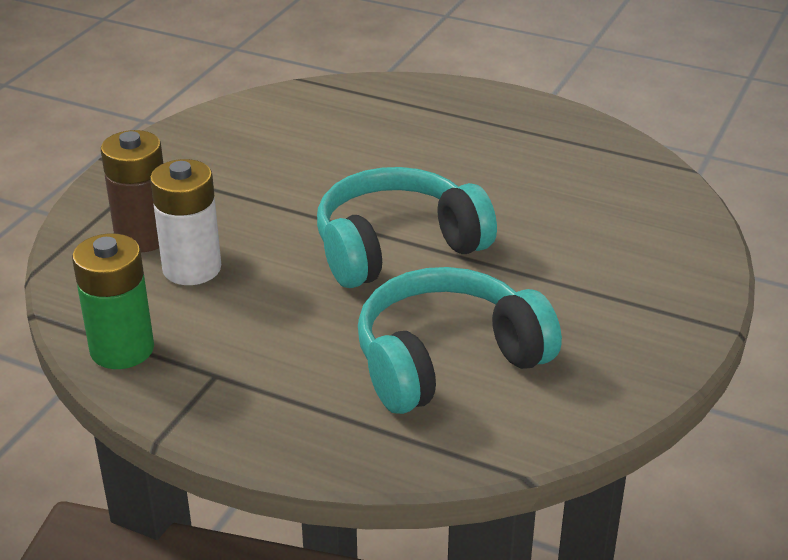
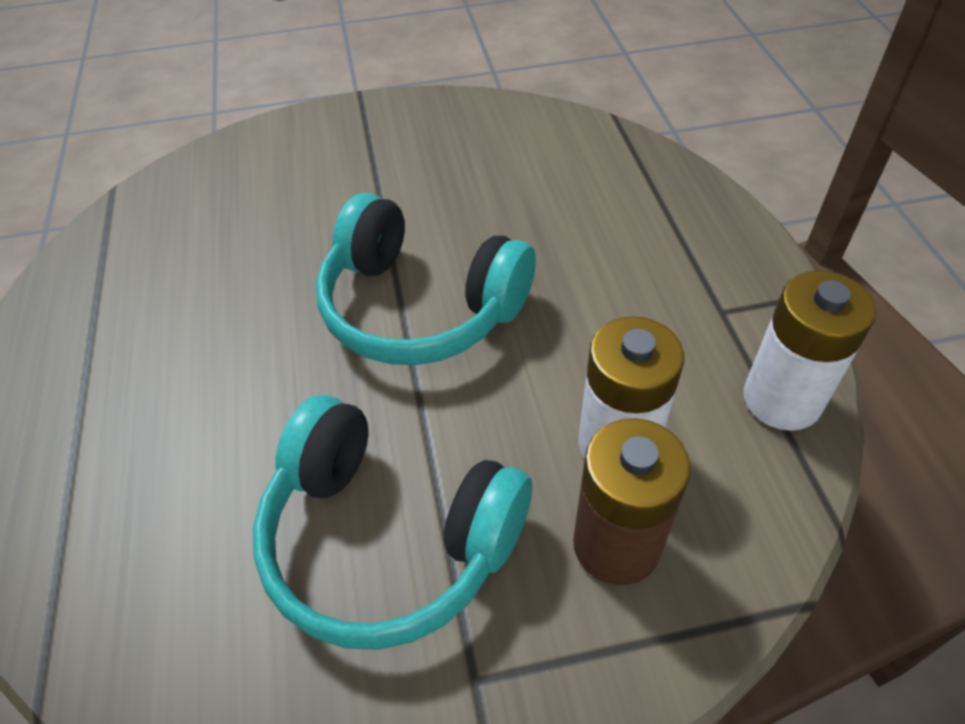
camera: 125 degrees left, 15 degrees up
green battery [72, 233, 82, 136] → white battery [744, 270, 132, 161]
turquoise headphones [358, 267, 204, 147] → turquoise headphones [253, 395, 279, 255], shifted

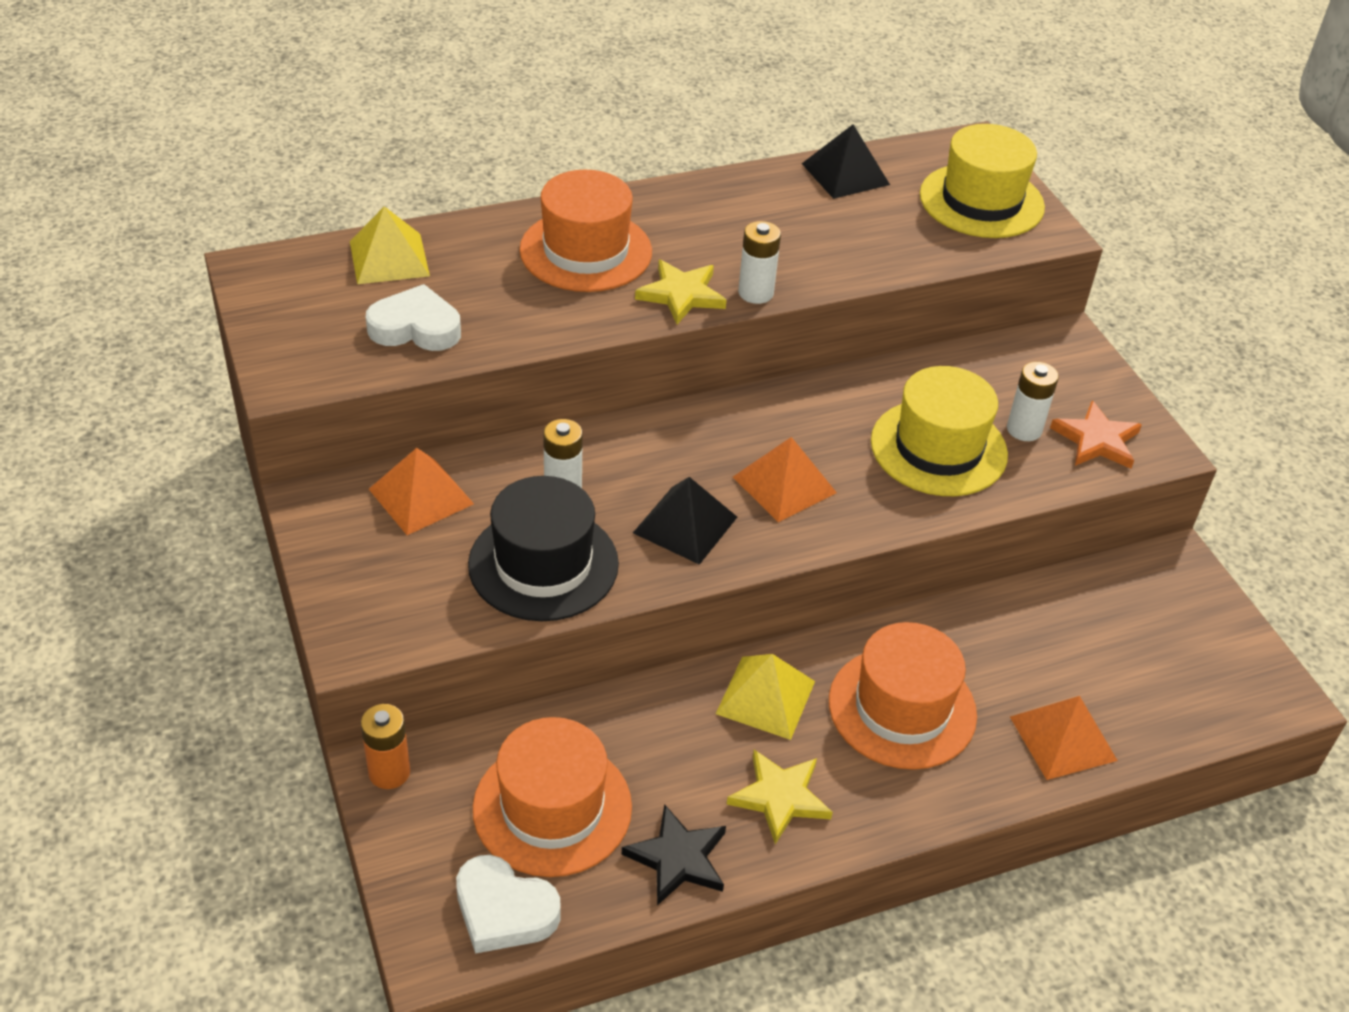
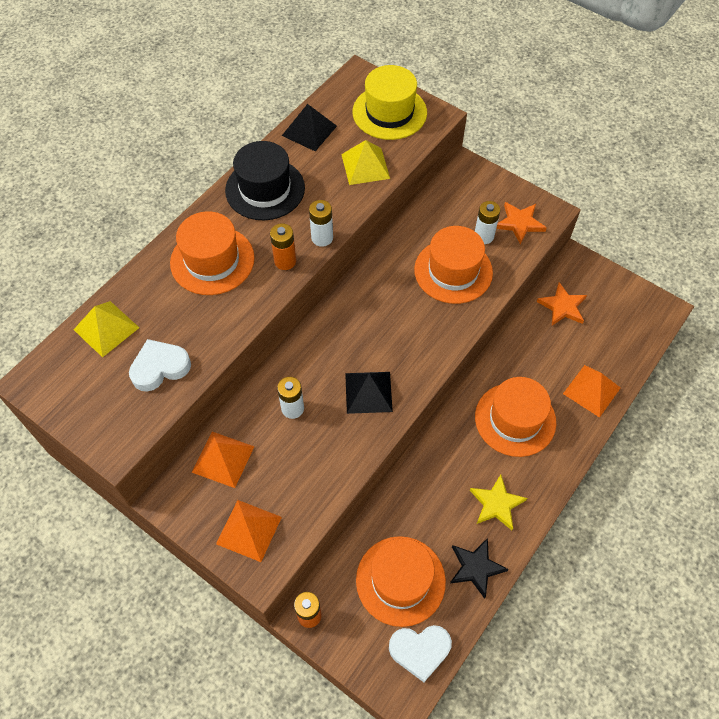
camera: 30 degrees left, 15 degrees up
black hat [468, 476, 151, 145] → black hat [225, 141, 80, 79], shifted
yellow star [635, 260, 91, 64] → orange battery [270, 223, 26, 47]
yellow pyramid [716, 654, 99, 86] → yellow pyramid [341, 140, 49, 45], shifted
orange pyramid [733, 437, 104, 85] → orange pyramid [216, 500, 66, 62], shifted
yellow hat [871, 366, 137, 130] → orange hat [414, 226, 79, 78]
- → orange star [537, 282, 50, 44]

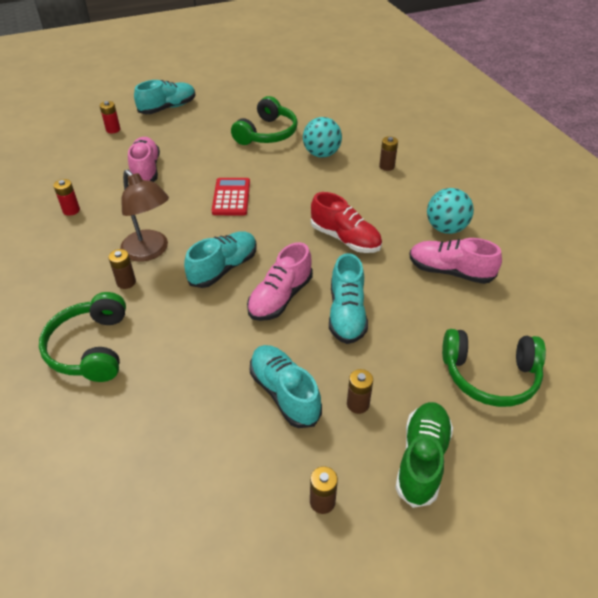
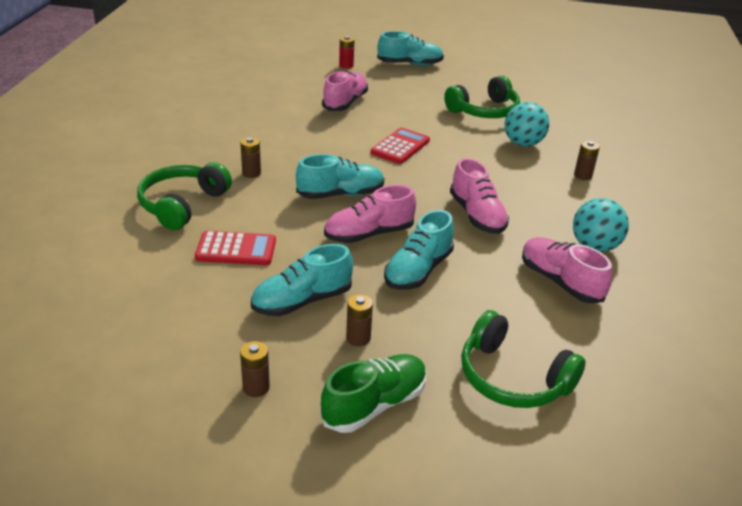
camera: 30 degrees right, 10 degrees down
red battery [53, 179, 27, 37] → -
brown lamp [120, 169, 49, 93] → -
turquoise shoe [250, 345, 72, 83] → turquoise shoe [251, 244, 102, 72], 120 degrees counterclockwise
red shoe [311, 192, 71, 61] → pink shoe [450, 158, 59, 76]
- → red calculator [195, 231, 81, 34]

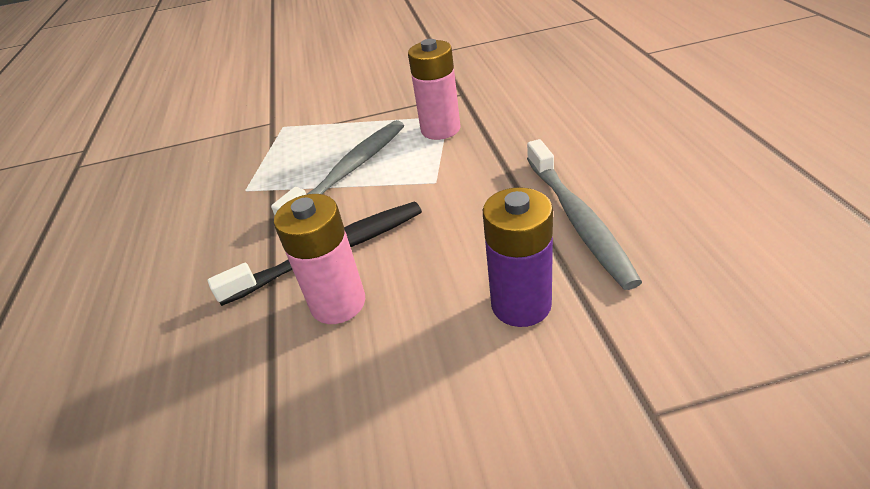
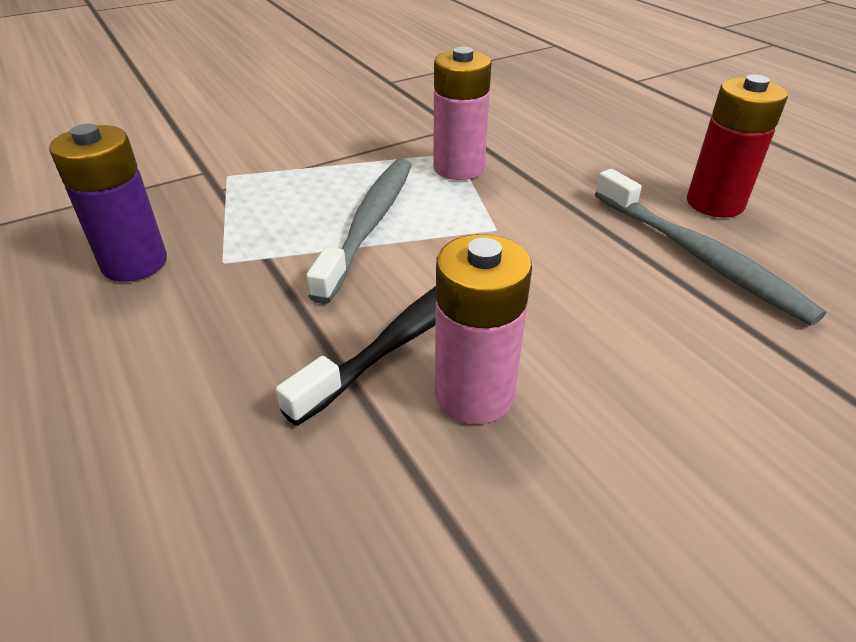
camera: 25 degrees left, 0 degrees up
purple battery [483, 187, 70, 140] → purple battery [49, 124, 118, 158], shifted
- → red battery [687, 75, 101, 143]

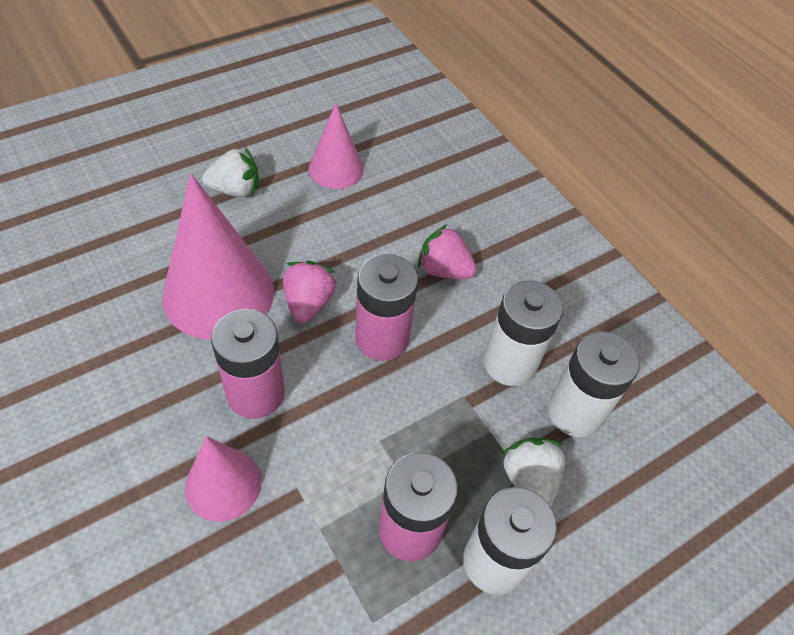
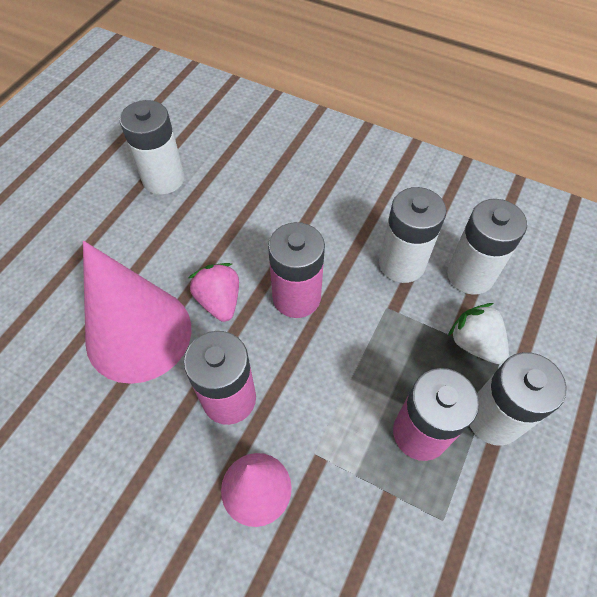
camera: 25 degrees left, 5 degrees up
white strawberry [202, 147, 57, 50] → -
pink cone [309, 103, 54, 86] → white battery [120, 100, 65, 95]
pink strawberry [418, 224, 59, 55] → -

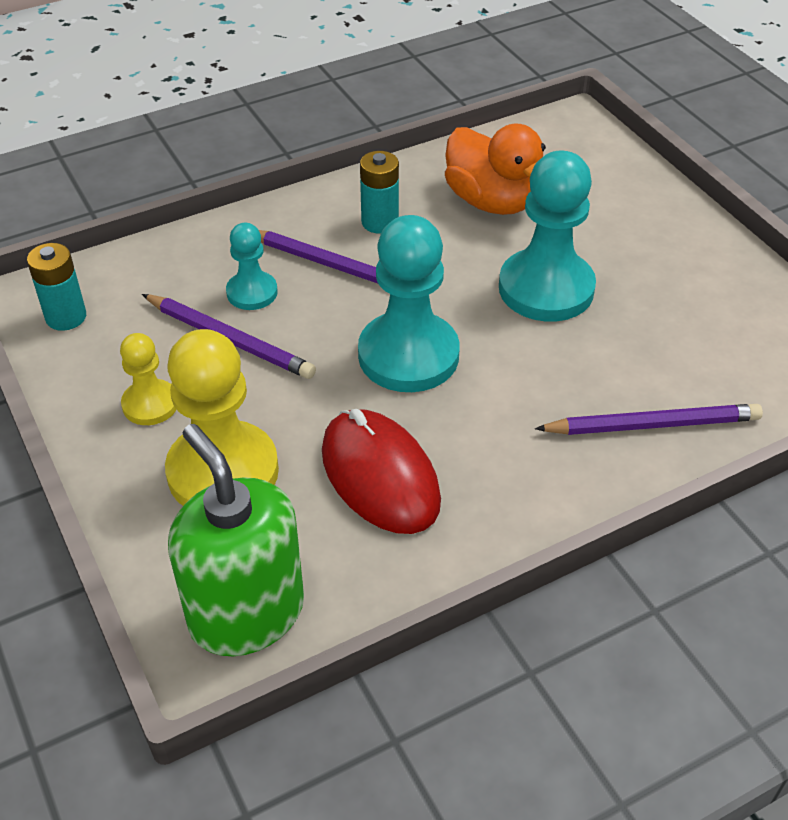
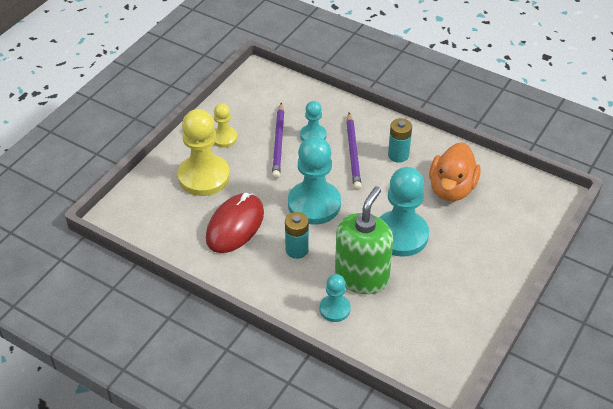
camera: 60 degrees right, 0 degrees up
turquoise battery [27, 243, 59, 88] → turquoise battery [285, 212, 24, 47], shifted
green soap dispenser [168, 424, 136, 232] → green soap dispenser [335, 186, 58, 108], shifted
purple pencil [535, 404, 228, 31] → turquoise pawn [320, 274, 31, 48]

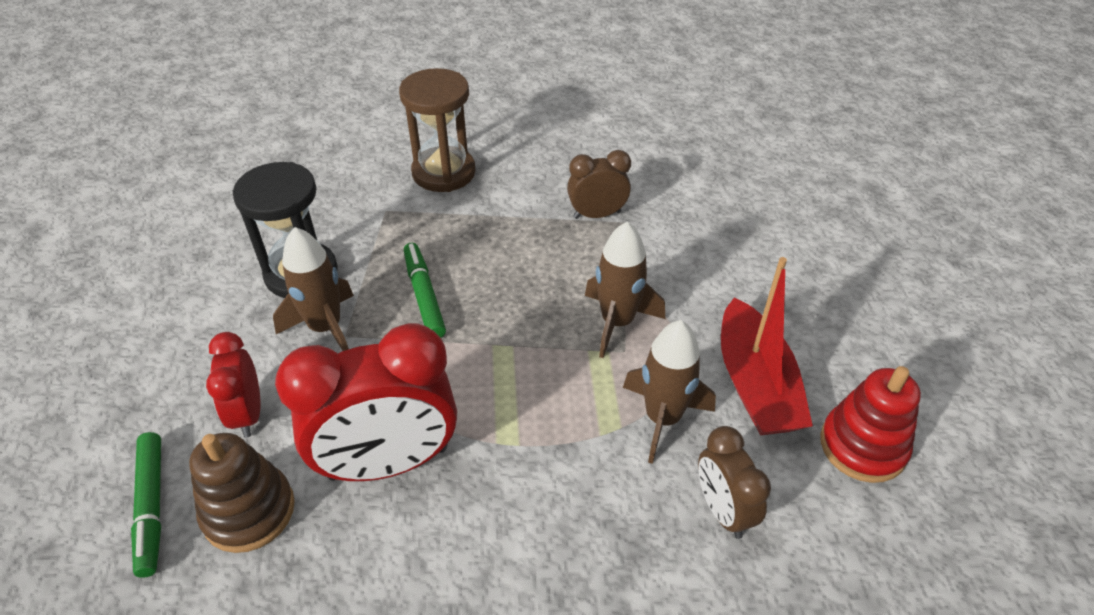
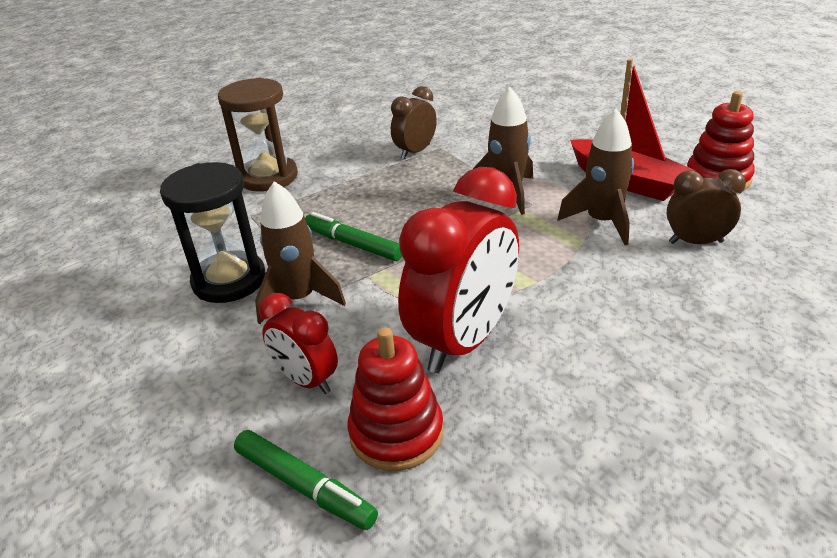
camera: 35 degrees left, 10 degrees down
brown stacking toy [189, 433, 106, 120] → red stacking toy [348, 327, 95, 144]
brown clock [698, 426, 73, 113] → brown clock [667, 169, 79, 75], 150 degrees clockwise

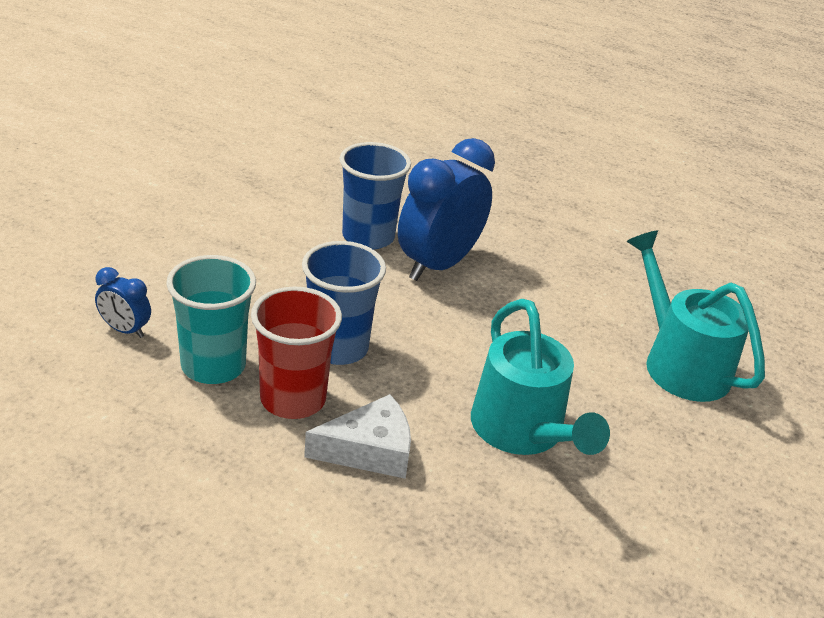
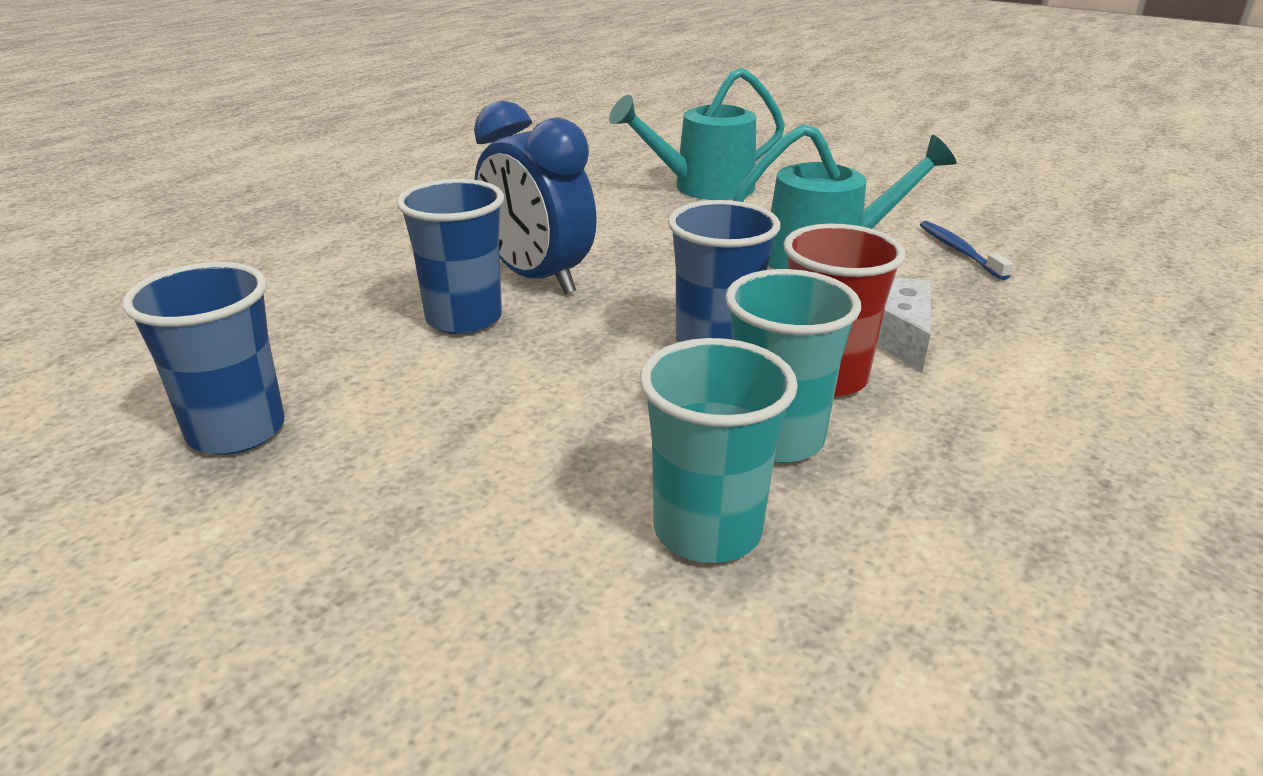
camera: 80 degrees left, 5 degrees down
blue clock [95, 267, 56, 71] → turquoise cup [640, 338, 158, 225]
- → blue cup [122, 262, 163, 193]
- → blue toothbrush [920, 221, 93, 59]

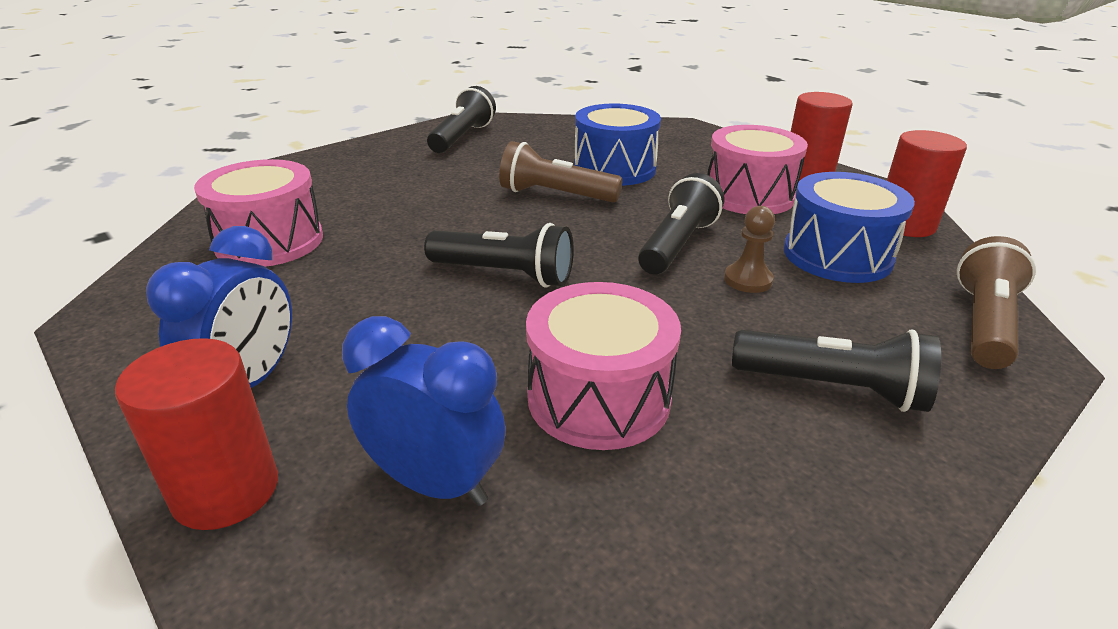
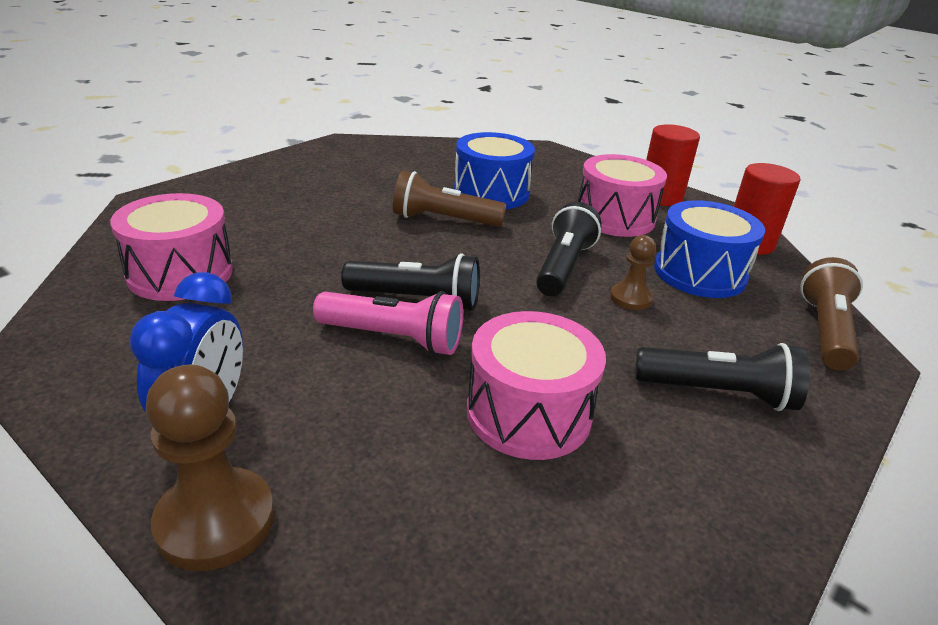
camera: 10 degrees left, 0 degrees up
red cylinder [115, 338, 163, 192] → brown pawn [146, 365, 128, 206]
blue clock [342, 316, 164, 190] → -
black flashlight [427, 86, 69, 67] → -
- → pink flashlight [313, 291, 150, 64]

